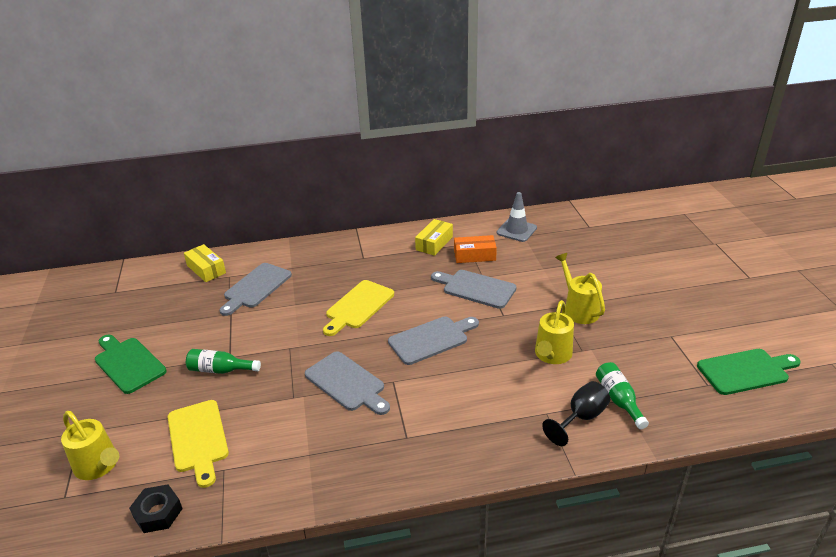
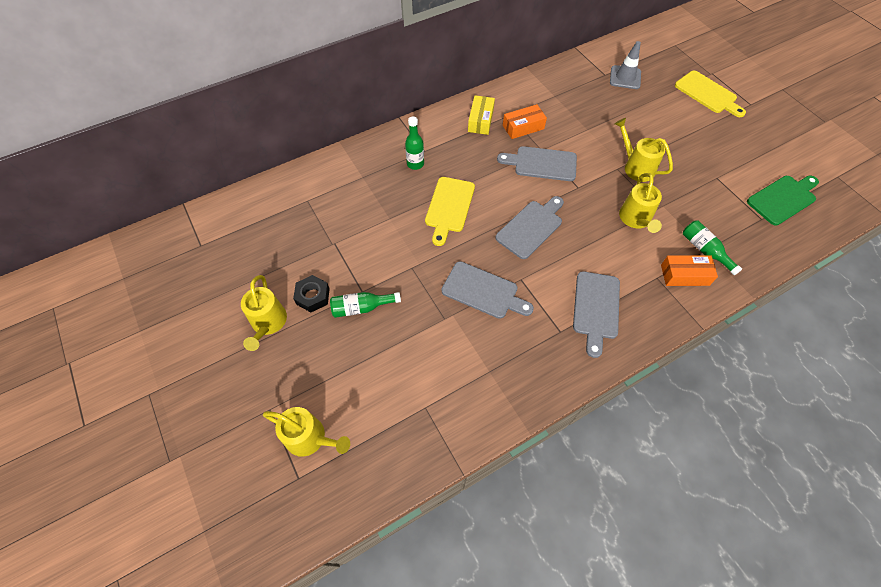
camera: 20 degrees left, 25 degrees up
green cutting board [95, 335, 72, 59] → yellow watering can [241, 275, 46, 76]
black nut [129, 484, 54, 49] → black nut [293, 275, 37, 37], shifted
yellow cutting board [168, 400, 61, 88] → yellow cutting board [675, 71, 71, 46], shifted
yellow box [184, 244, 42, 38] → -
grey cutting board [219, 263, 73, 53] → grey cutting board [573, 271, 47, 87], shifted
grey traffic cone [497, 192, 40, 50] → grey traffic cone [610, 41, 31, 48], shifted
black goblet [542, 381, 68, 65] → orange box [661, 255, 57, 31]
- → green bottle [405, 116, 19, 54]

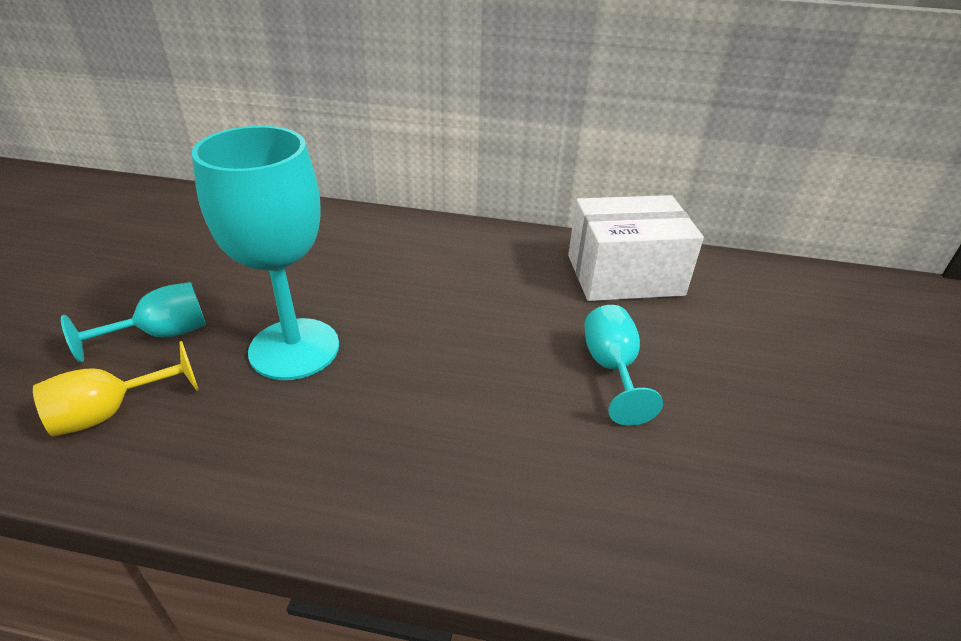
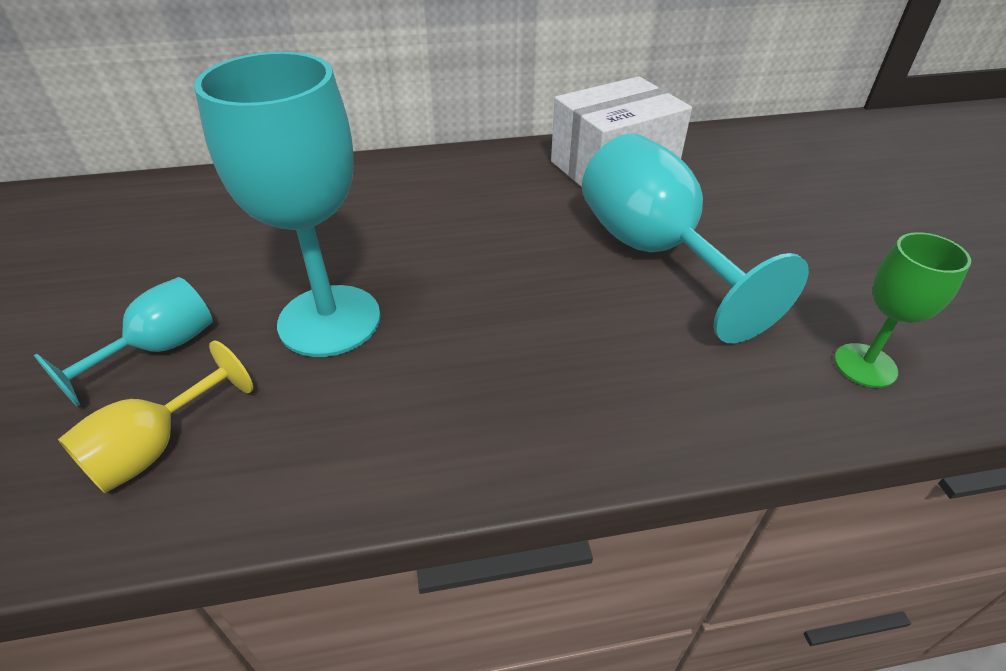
camera: 20 degrees left, 5 degrees up
turquoise goblet [584, 305, 79, 121] → turquoise goblet [582, 134, 227, 209], x1.85
- → green goblet [834, 232, 137, 156]

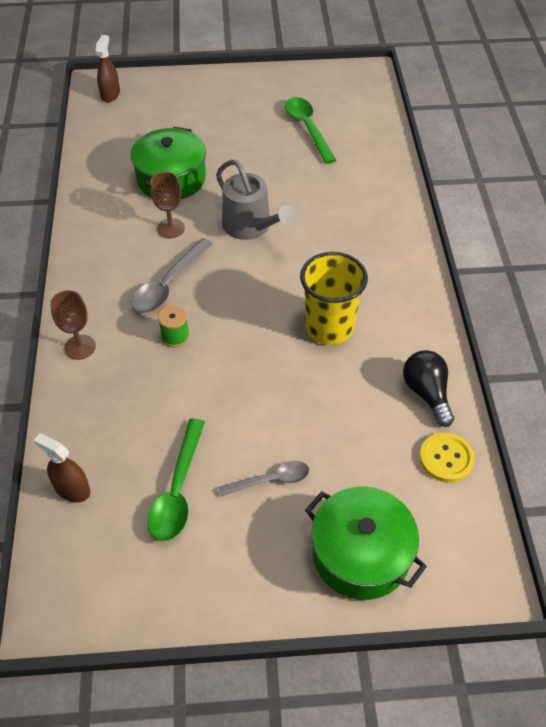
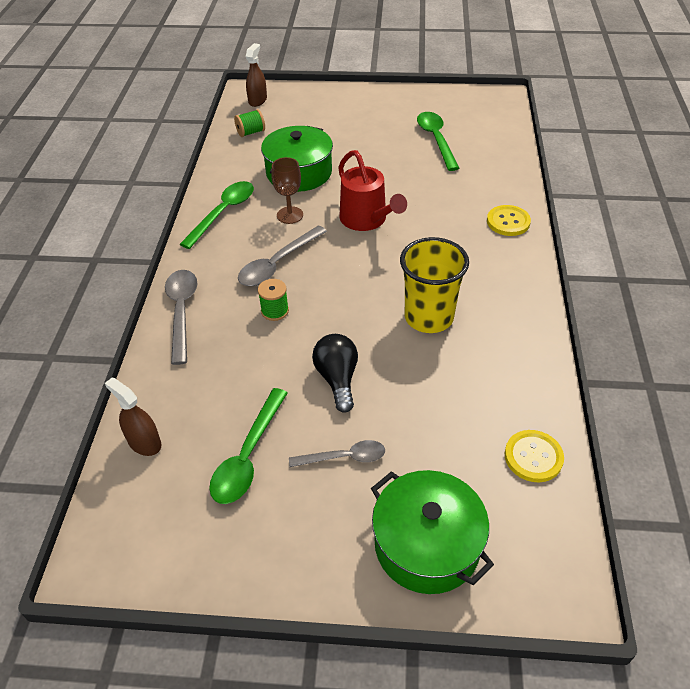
camera: 10 degrees right, 5 degrees down
brown goblet [50, 290, 46, 70] → grey spoon [165, 270, 33, 95]
grey watering can [216, 160, 80, 80] → red watering can [338, 150, 69, 81]
black light bulb [403, 350, 51, 77] → black light bulb [312, 334, 46, 79], shifted
- → green spoon [180, 181, 74, 68]
- → green spool [234, 109, 31, 28]
- → yellow button [487, 205, 44, 31]

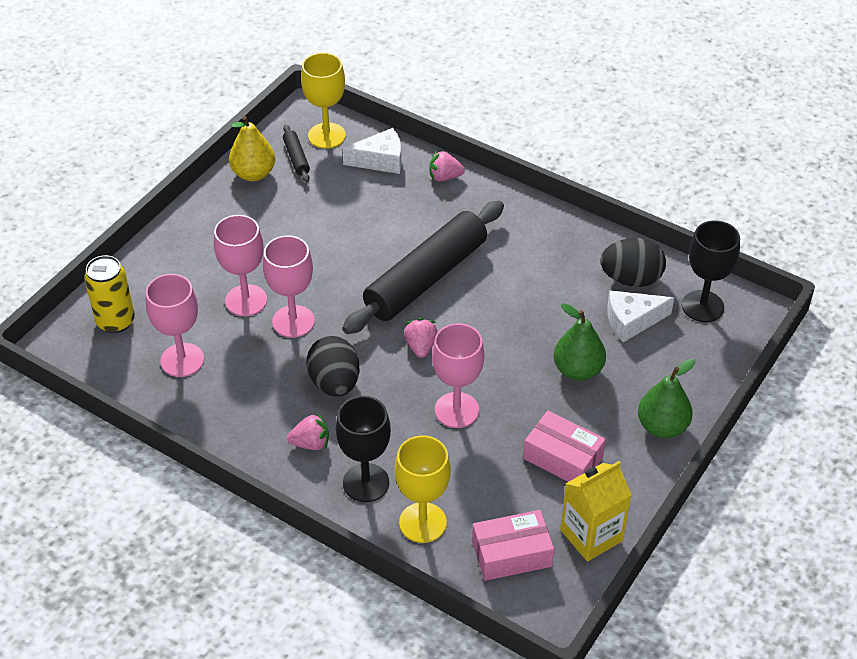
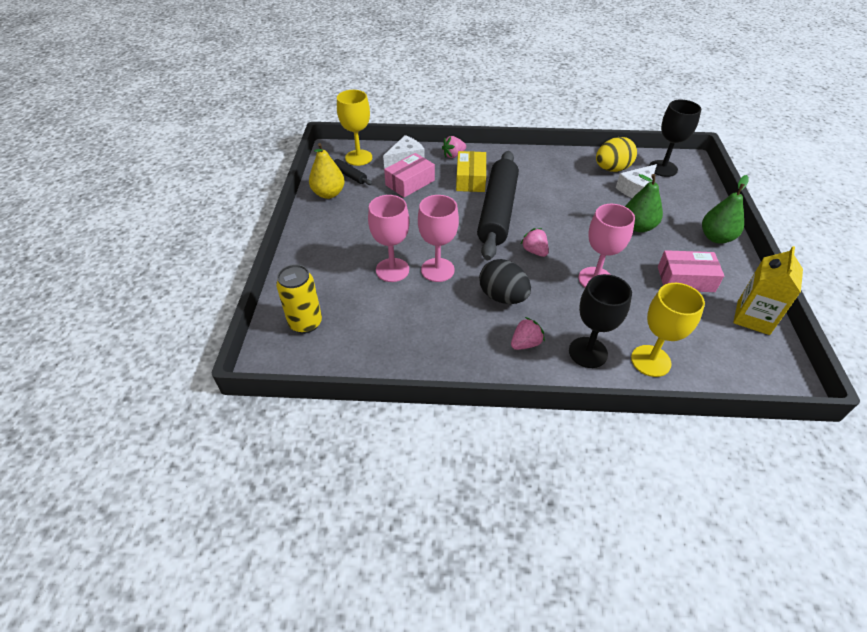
camera: 30 degrees left, 0 degrees up
pink goblet [146, 274, 58, 103] → -
pink box [472, 510, 82, 71] → pink box [384, 153, 51, 45], shifted
black egg [600, 238, 66, 49] → yellow egg [596, 137, 41, 35]
- → yellow box [456, 151, 30, 41]

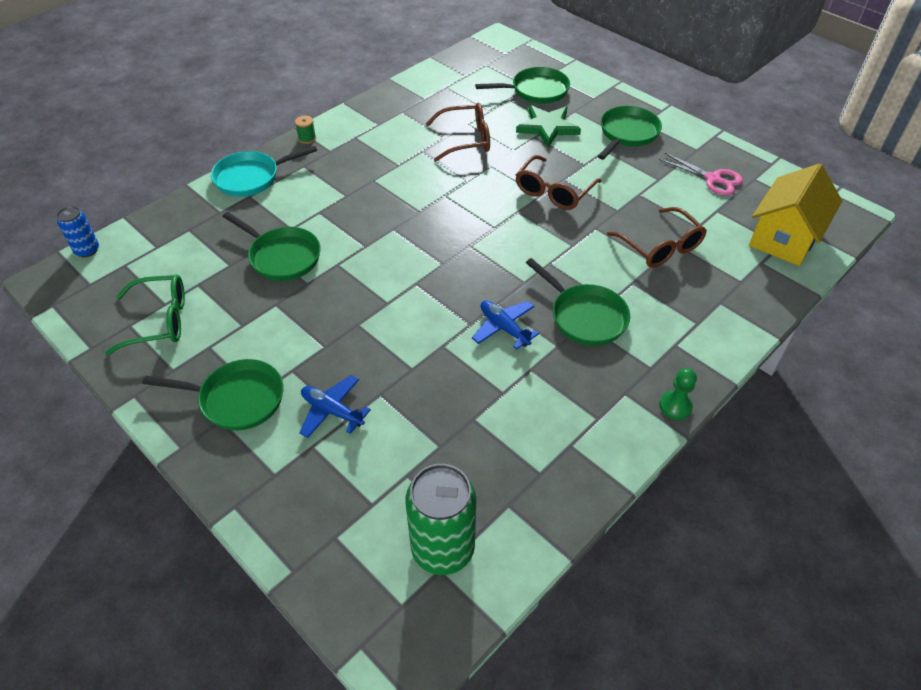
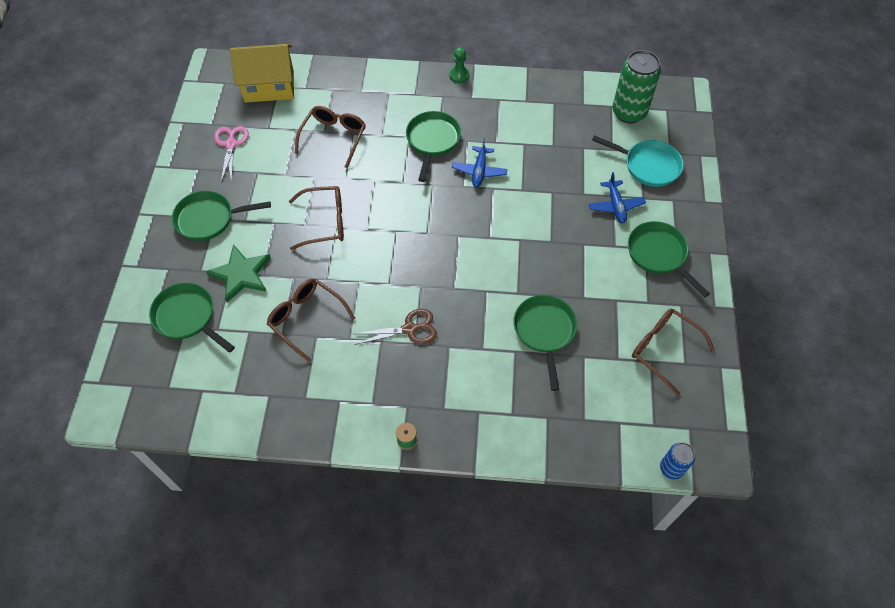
camera: 130 degrees left, 10 degrees up
green glasses [105, 274, 80, 81] → brown glasses [632, 309, 83, 86]
turquoise pan [211, 146, 106, 51] → turquoise pan [592, 135, 92, 52], shifted
- → brown scissors [354, 309, 83, 36]

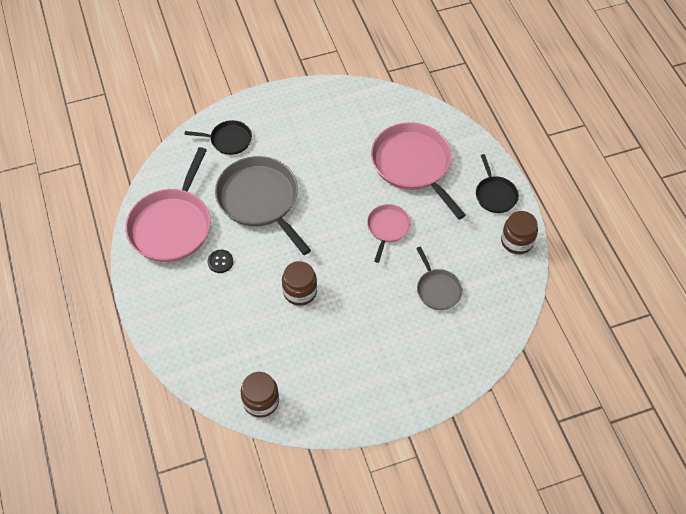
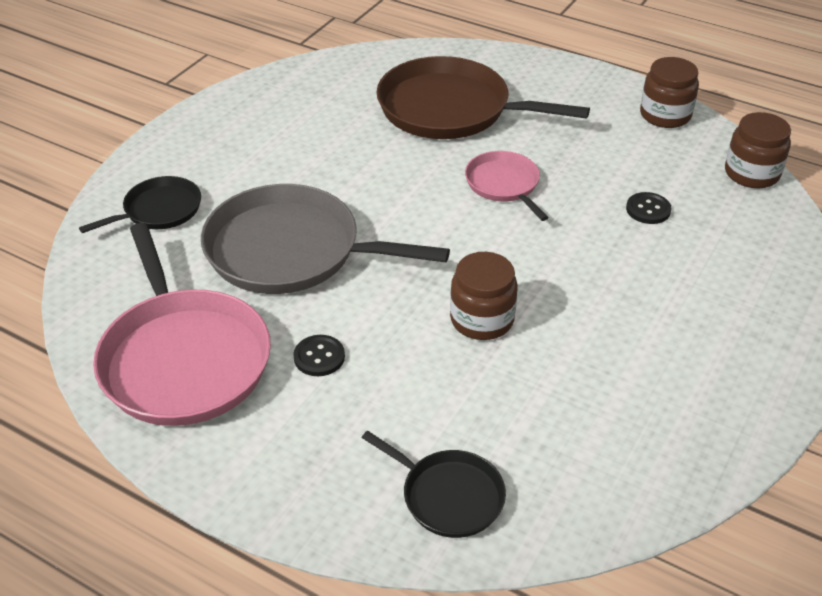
camera: 40 degrees left, 15 degrees down
brown jar [241, 372, 38, 46] → brown jar [725, 112, 66, 76], shifted
pink pan [371, 122, 95, 97] → brown pan [377, 56, 213, 83]
grey pan [416, 247, 47, 63] → black button [626, 192, 46, 32]
black pan [476, 154, 43, 59] → black pan [362, 430, 144, 108], shifted

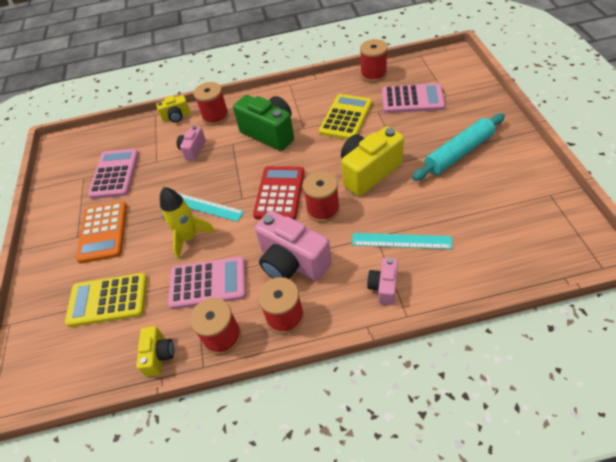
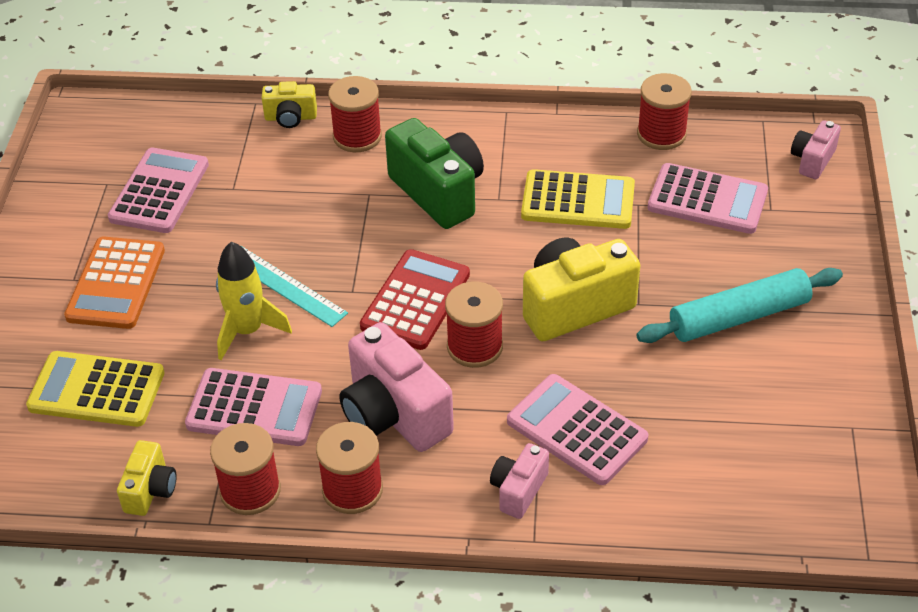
camera: 10 degrees right, 5 degrees down
pink camera [177, 126, 29, 35] → pink camera [791, 120, 50, 59], shifted
yellow calculator [319, 94, 53, 46] → yellow calculator [521, 169, 114, 60], 60 degrees clockwise
turquoise ruler [352, 233, 101, 16] → pink calculator [507, 374, 141, 111]

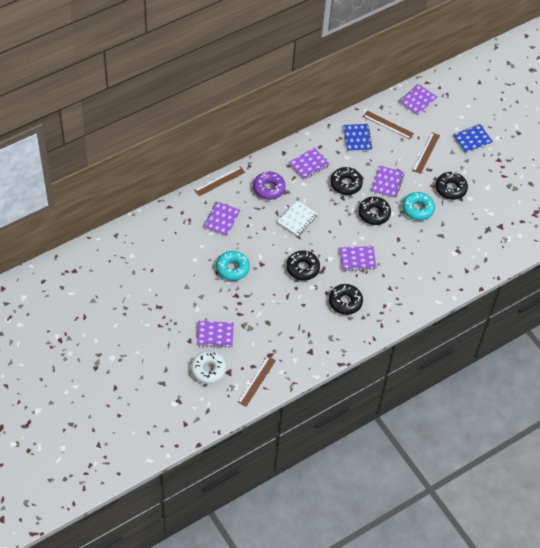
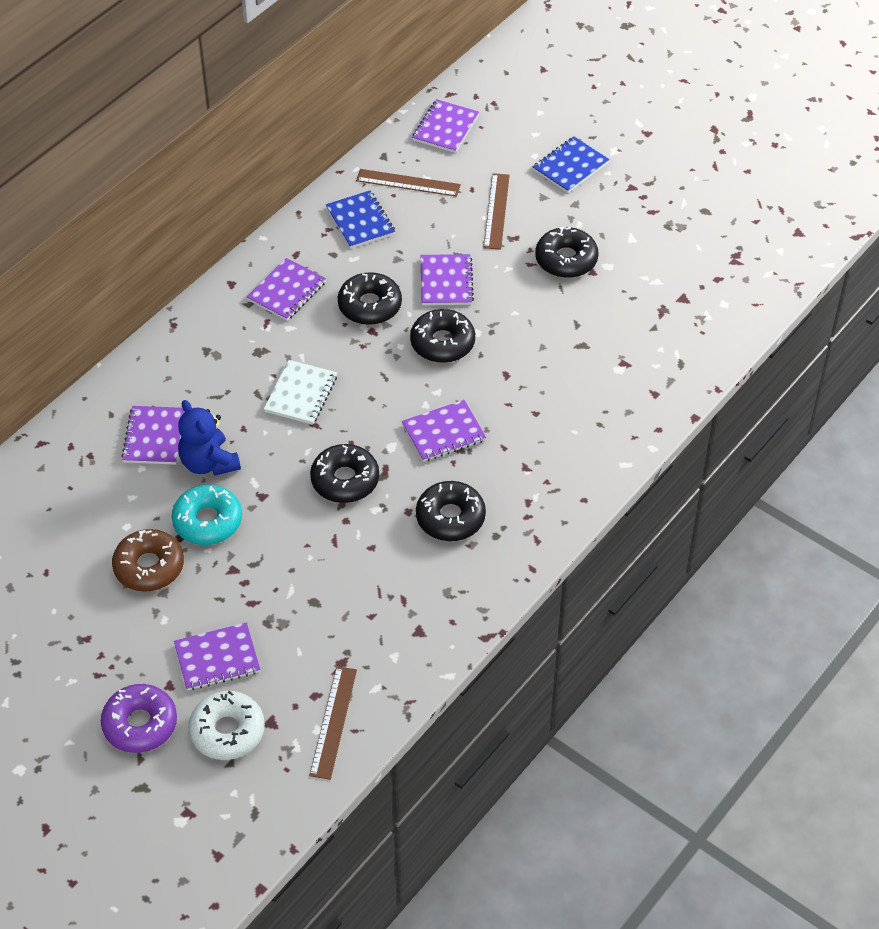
camera: 15 degrees left, 5 degrees down
brown ruler [194, 166, 51, 30] → -
purple donut [253, 172, 33, 28] → purple donut [101, 684, 76, 69], shifted
turquoise donut [402, 192, 33, 28] → -
- → brown donut [112, 529, 72, 63]
- → blue teddy bear [178, 400, 63, 76]

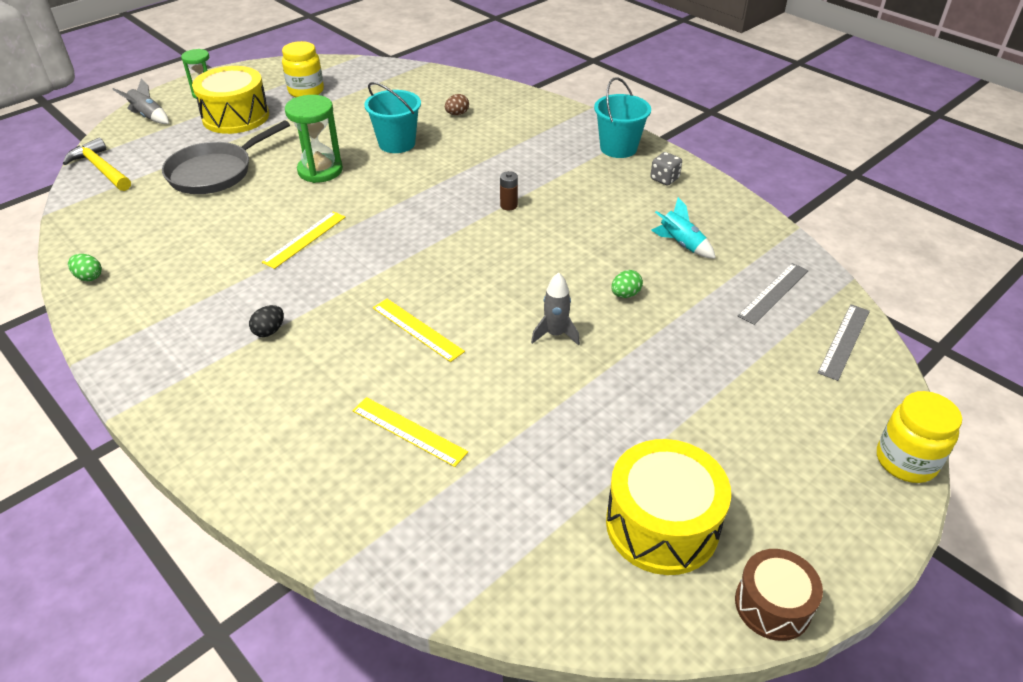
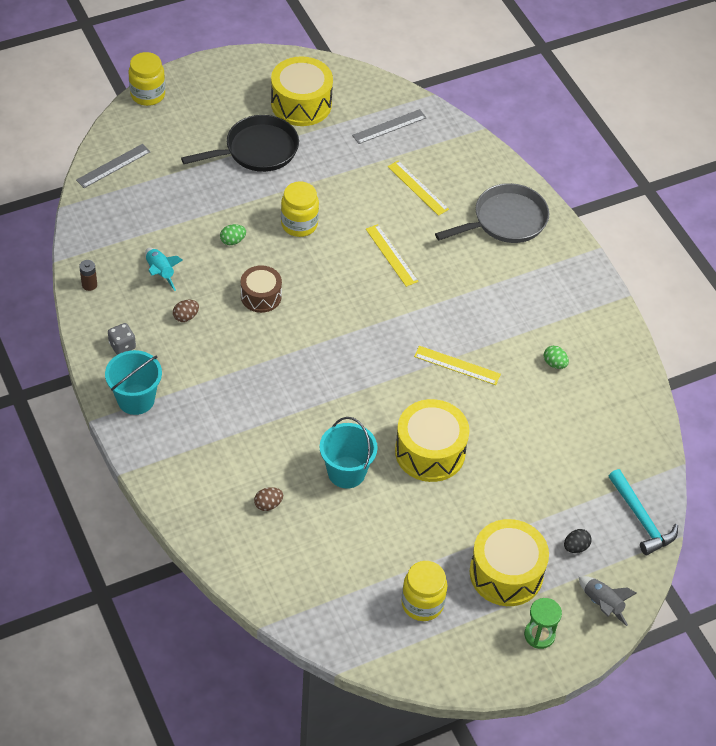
camera: 165 degrees left, 10 degrees up
yellow hammer [63, 138, 68, 53] → turquoise hammer [609, 469, 69, 86]
green egg [68, 254, 34, 27] → green egg [544, 346, 25, 23], shifted
grey pan [162, 120, 128, 74] → grey pan [435, 183, 114, 60], shifted
black egg [249, 305, 35, 32] → black egg [564, 529, 28, 24], shifted
yellow ruler [262, 211, 84, 58] → yellow ruler [414, 346, 87, 39], 60 degrees clockwise
green hourglass [285, 95, 58, 88] → yellow drum [395, 399, 74, 83]
brown battery [500, 171, 18, 39] → brown battery [79, 260, 18, 31], shifted
grey rocket [531, 273, 49, 73] → yellow jar [281, 182, 38, 55]
brown drum [735, 549, 88, 92] → brown drum [241, 265, 41, 48], shifted
grey ruler [738, 263, 71, 62] → grey ruler [352, 109, 75, 35], shifted
- → brown egg [173, 300, 26, 22]
- → black pan [181, 115, 118, 57]

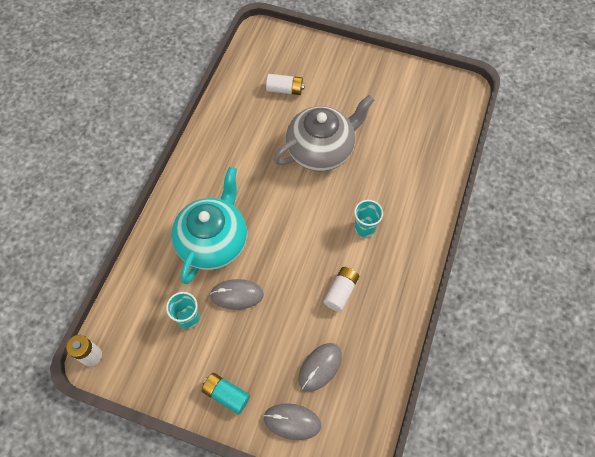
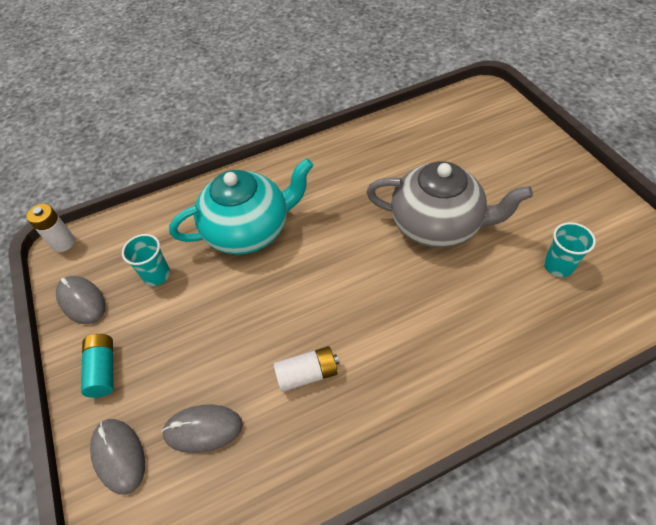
camera: 50 degrees right, 10 degrees down
grey mouse [210, 279, 54, 31] → grey mouse [56, 276, 50, 48], shifted
white battery [266, 74, 39, 21] → -
turquoise cup [354, 200, 29, 37] → turquoise cup [544, 222, 52, 55], shifted

